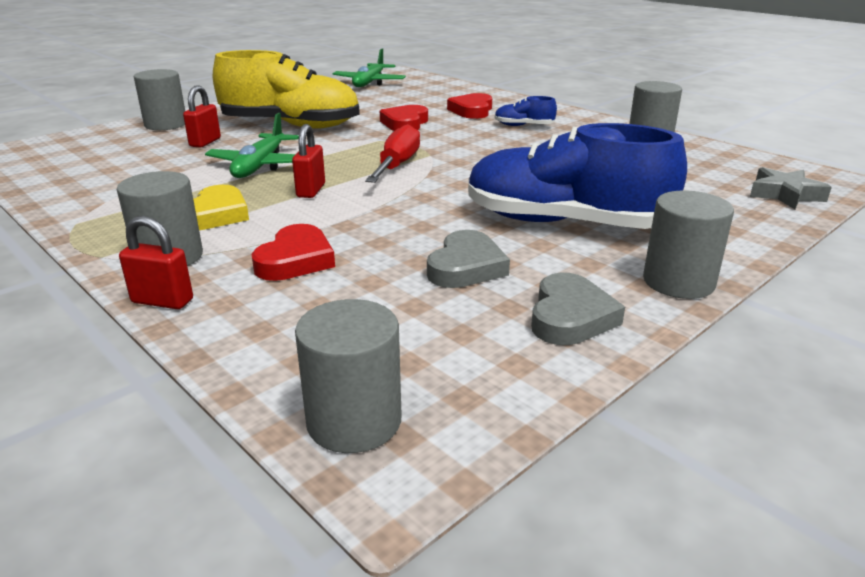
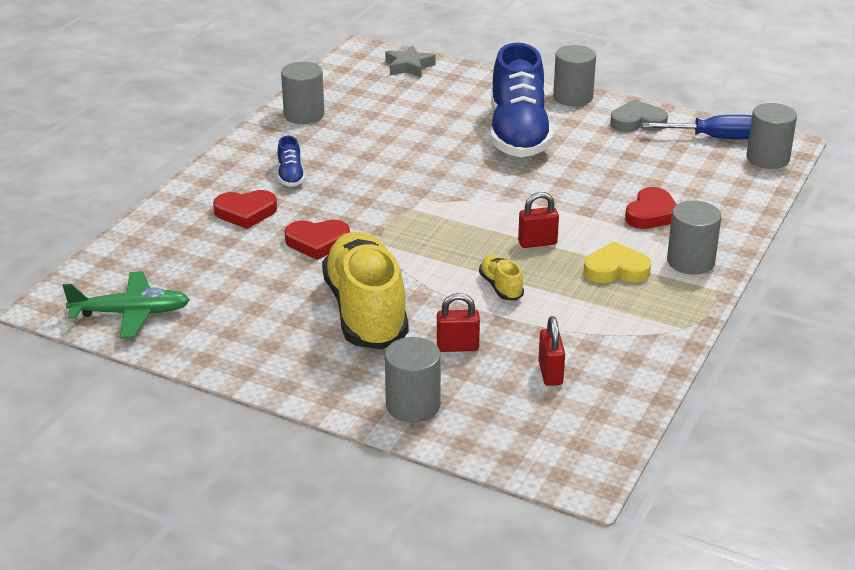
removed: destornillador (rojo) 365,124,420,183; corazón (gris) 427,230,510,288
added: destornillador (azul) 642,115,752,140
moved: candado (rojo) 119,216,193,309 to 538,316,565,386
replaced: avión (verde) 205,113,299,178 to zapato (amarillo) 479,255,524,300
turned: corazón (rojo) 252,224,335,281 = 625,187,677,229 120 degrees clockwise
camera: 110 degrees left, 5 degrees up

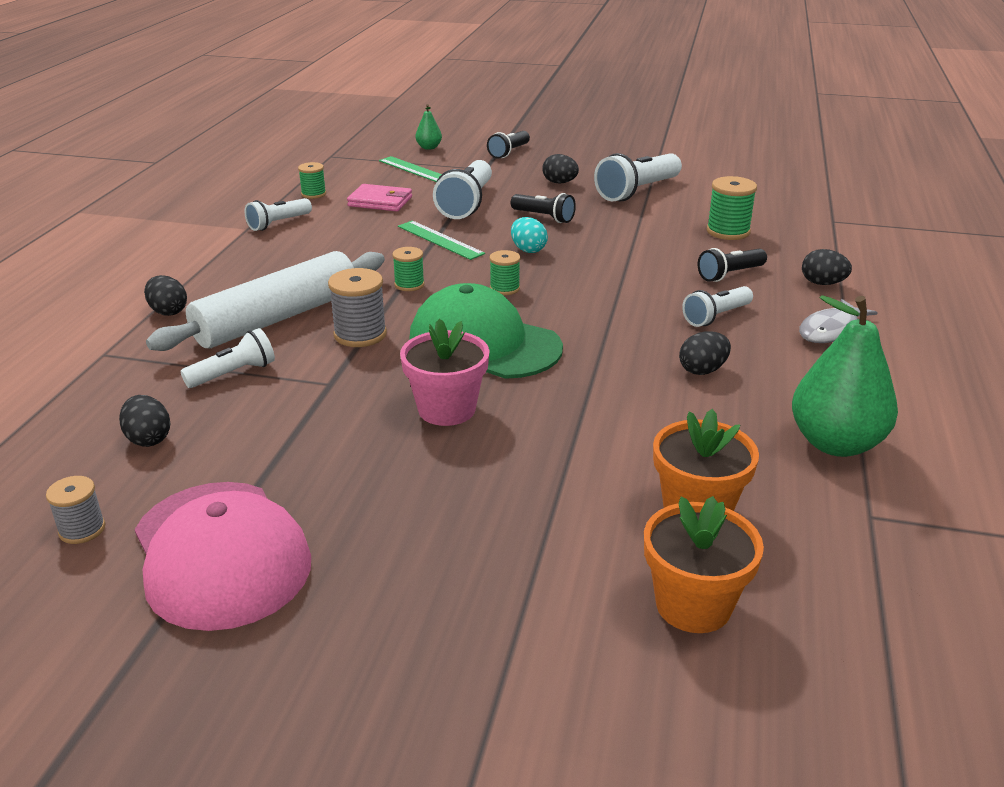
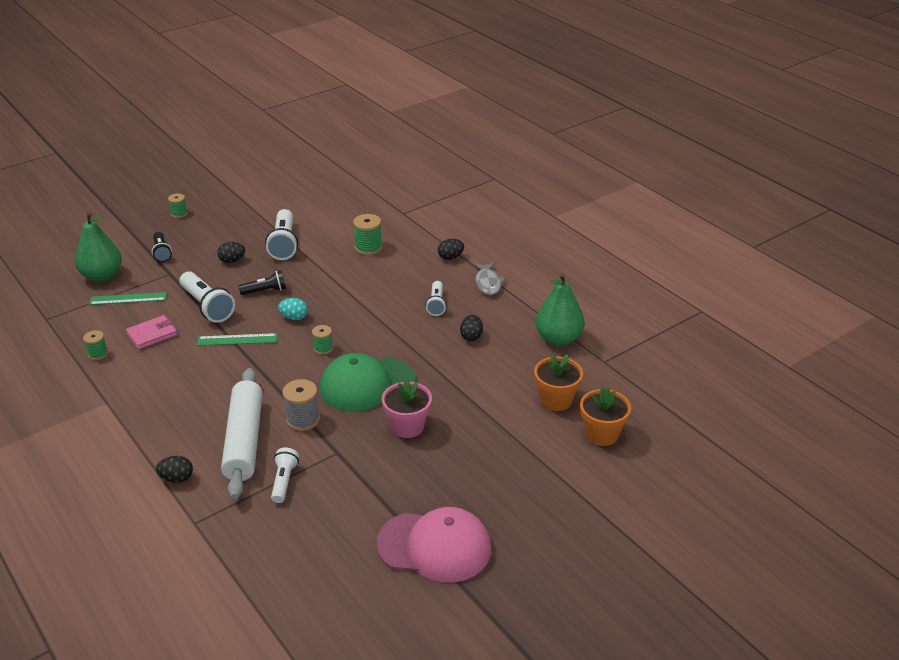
removed: lámpara de mano (blanco) 245,198,312,231; lámpara de mano (negro) 698,248,767,282; huevo (negro) 119,395,170,447; carrete (gris) 46,476,105,544
moved: carrete (verde) 392,247,425,291 to 168,193,188,218
resized: pera (verde) 416,104,442,150 = 75,212,122,282 x2.10
camera: 50 degrees left, 5 degrees up

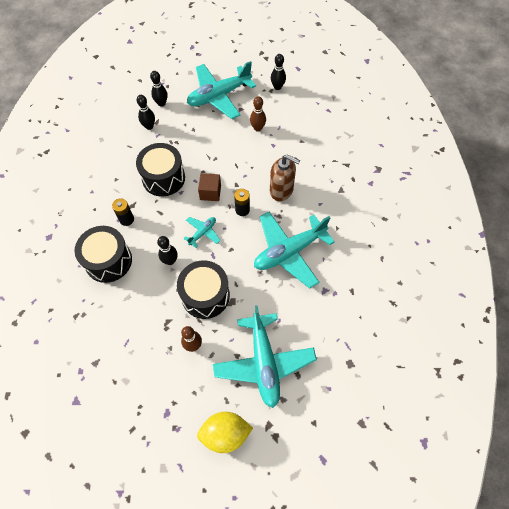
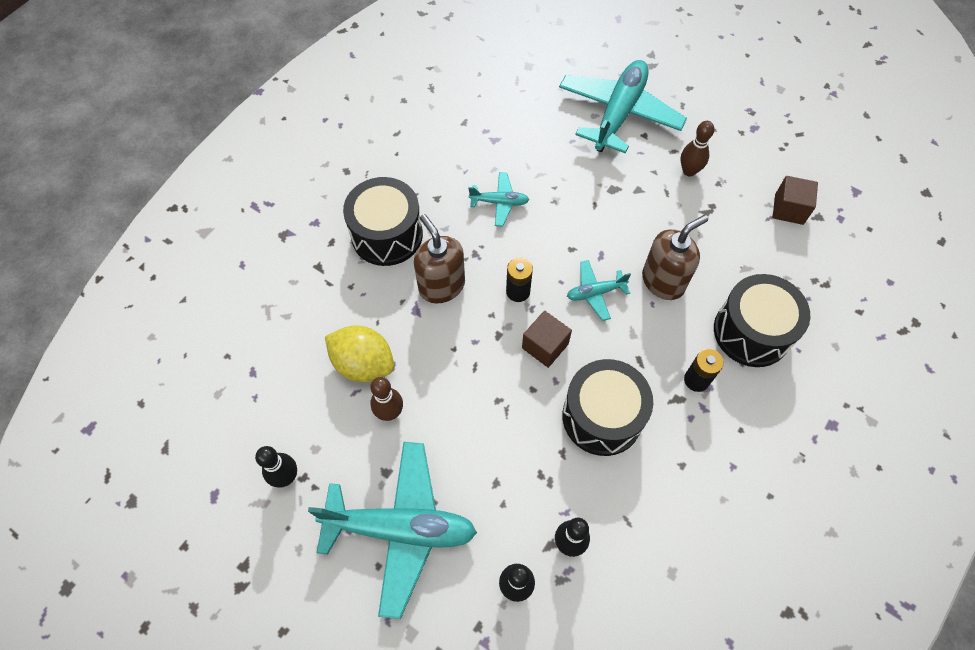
added: cubo (marrón) 772,176,818,225
moved: tambor (negro) 177,260,230,319 to 343,177,423,266; limón (amarillo) 197,412,253,453 to 325,325,394,382
replaced: bolo (negro) 157,236,178,265 to dispensador de jabón (marrón) 642,215,708,300
resized: avión (turquesa) 254,212,335,289 = 468,172,529,227 x0.47
camera: 145 degrees left, 0 degrees up

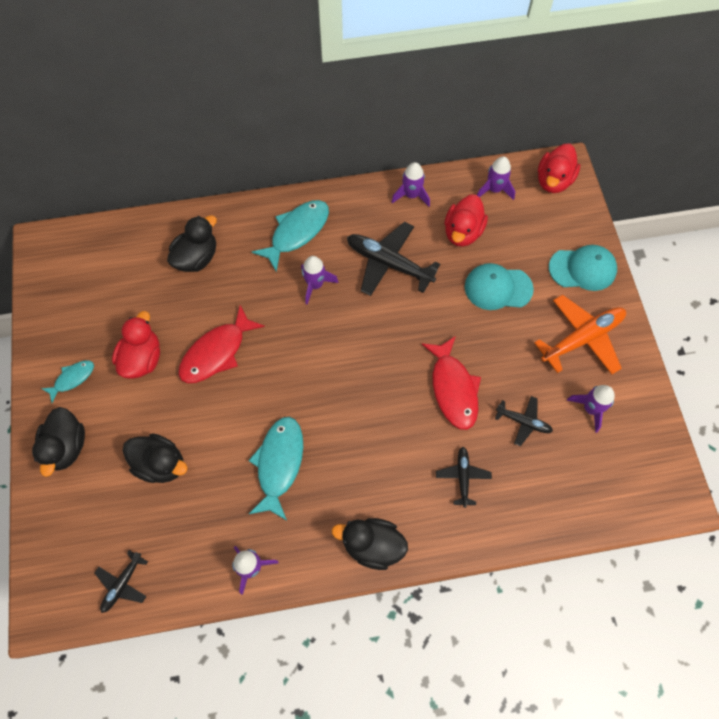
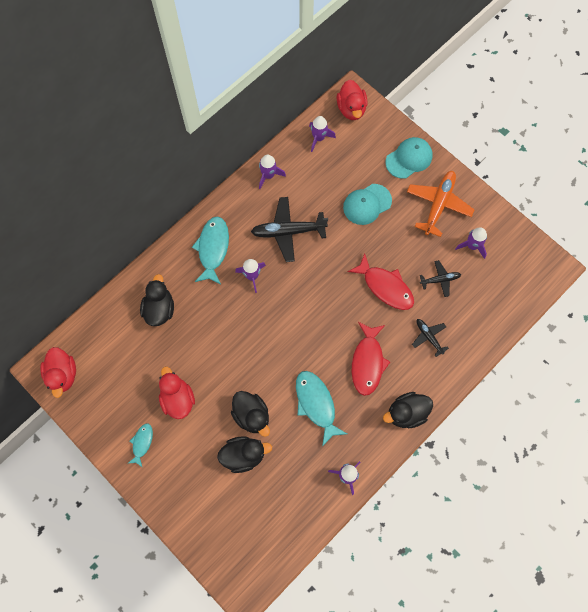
removed: avión (negro) 95,550,148,613
moved: pato (rojo) 445,194,488,247 to 40,347,76,398; pez (rojo) 178,305,265,383 to 352,322,390,396; pato (negro) 32,407,85,477 to 231,391,270,437
camera: 35 degrees left, 5 degrees up

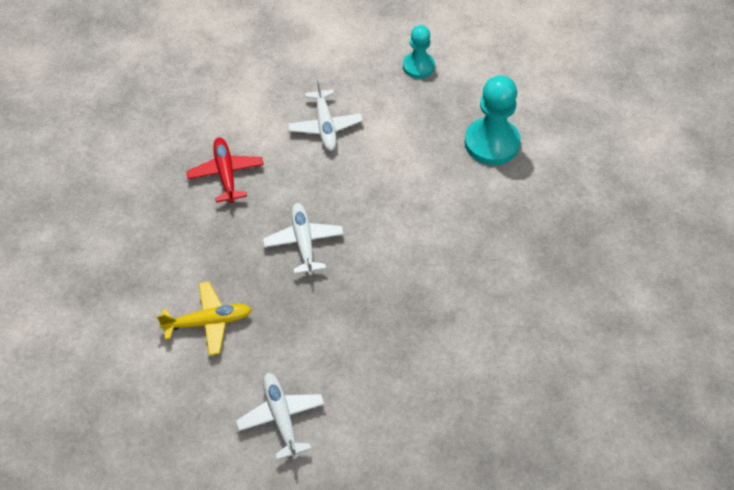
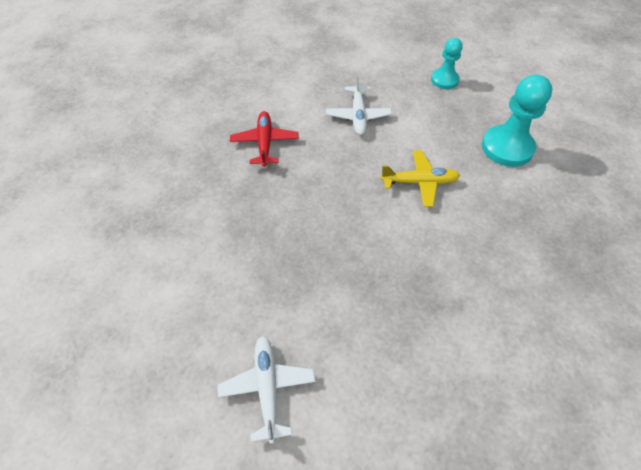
removed: avión (blanco) 263,203,344,275
moved: avión (amarillo) 157,282,252,356 to 380,150,460,207
camera: 10 degrees right, 0 degrees up

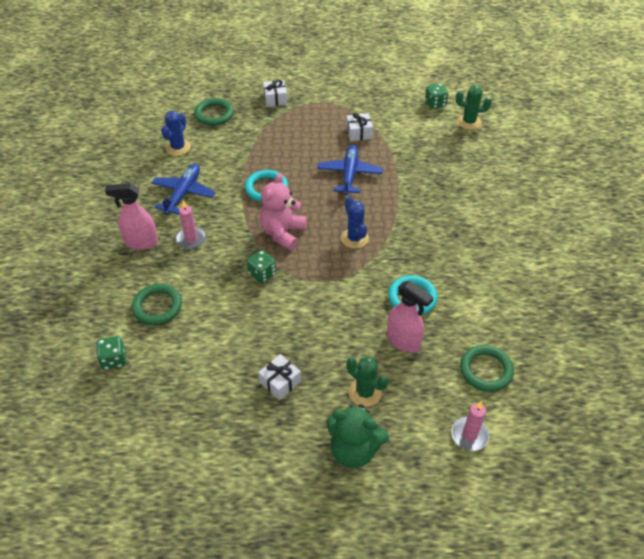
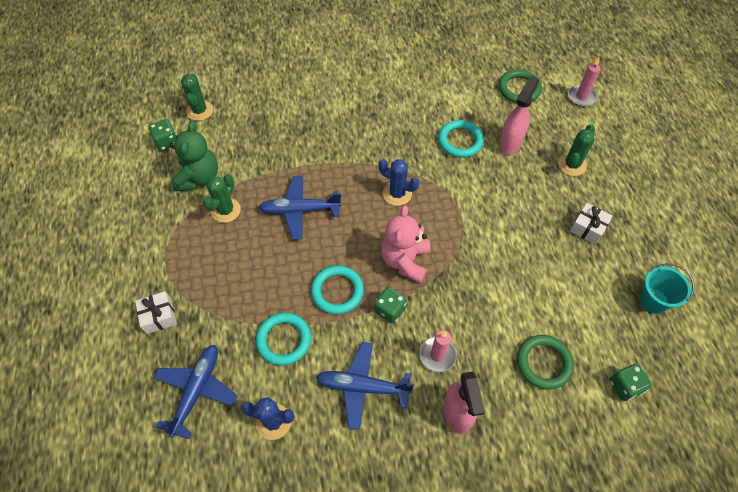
added: balde (turquesa) 639,263,694,314; anillo (turquesa) 256,313,311,365
moved: dado (verde) 247,250,276,283 to 374,286,407,324; osito (verde) 327,404,389,468 to 169,121,218,191
replaced: anillo (verde) 194,98,234,126 to avión (azul) 153,345,238,439; regalo (blanco) 346,113,373,141 to cactus (verde) 203,174,241,223
turned: osito (rosa) 260,173,307,250 = 381,205,431,283 90 degrees clockwise; cactus (azul) 341,197,369,249 = 378,159,419,206 60 degrees clockwise
camera: 100 degrees left, 10 degrees up

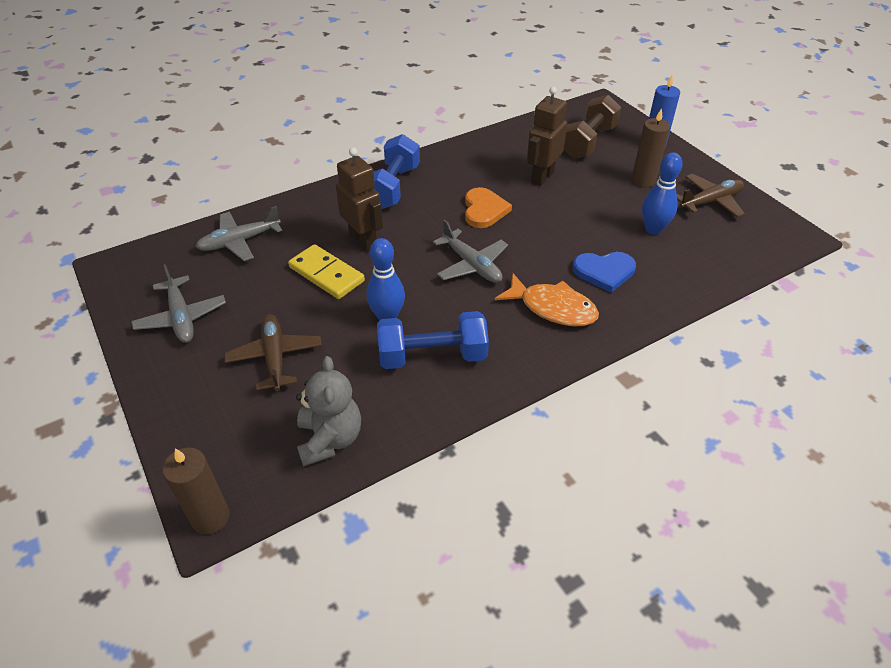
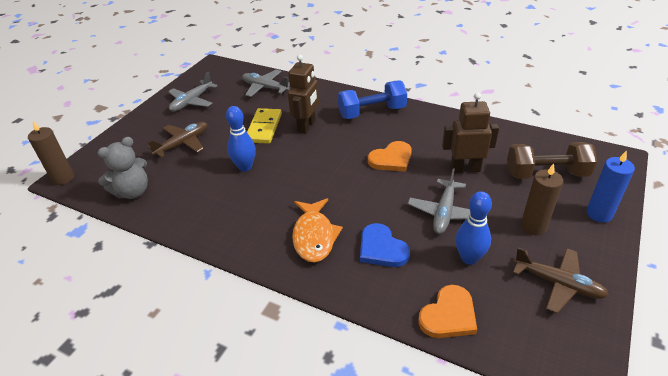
removed: mancuerna (azul) 377,311,489,369
added: corazón (naranja) 418,285,477,338
moved: avión (gris) 433,219,508,283 to 408,168,470,234
camera: 60 degrees right, 5 degrees down

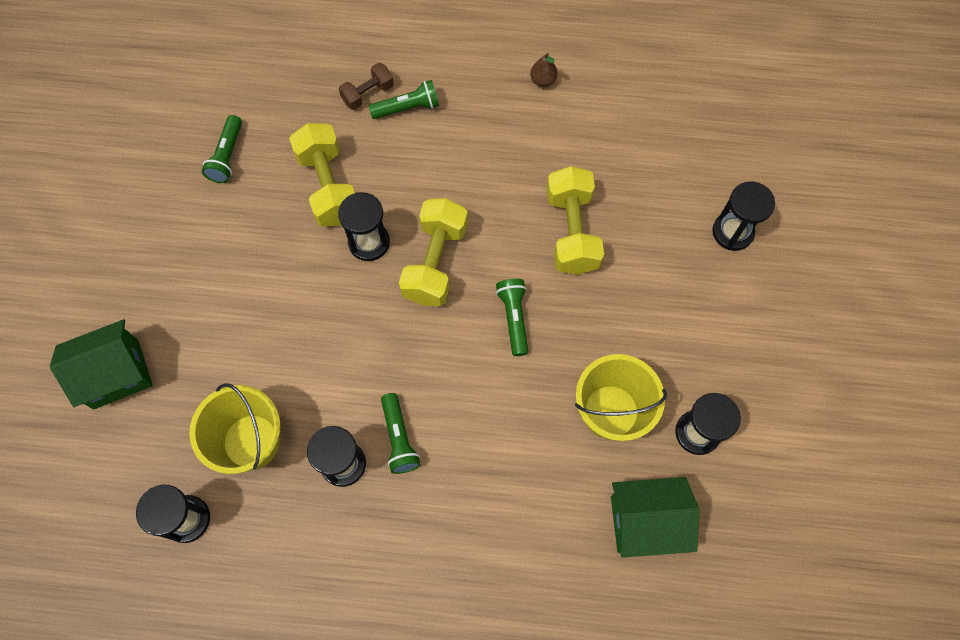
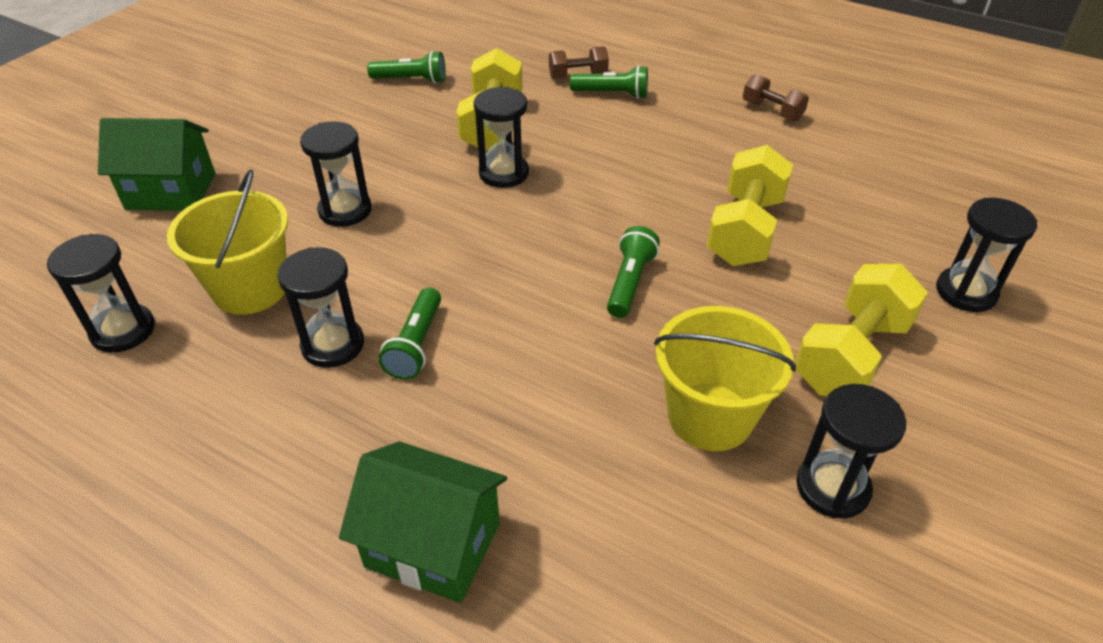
added: reloj de arena (negro) 300,121,372,227
moved: mancuerna (amarillo) 399,198,468,306 to 795,264,928,396; casa (verde) 611,477,700,558 to 339,441,507,603
replaced: pera (marrón) 530,53,558,87 to mancuerna (marrón) 743,74,809,121
turned: lámpara de mano (verde) 202,115,242,183 = 367,51,446,83 120 degrees counterclockwise
camera: 25 degrees right, 25 degrees down

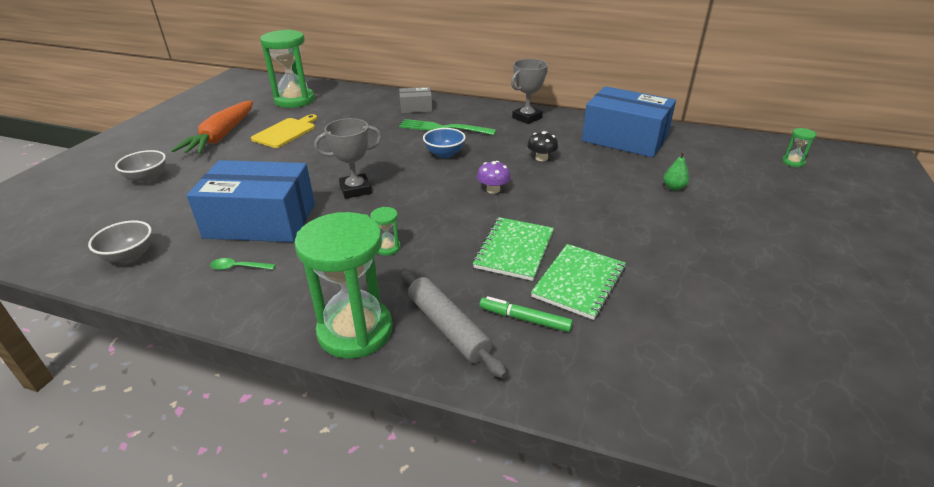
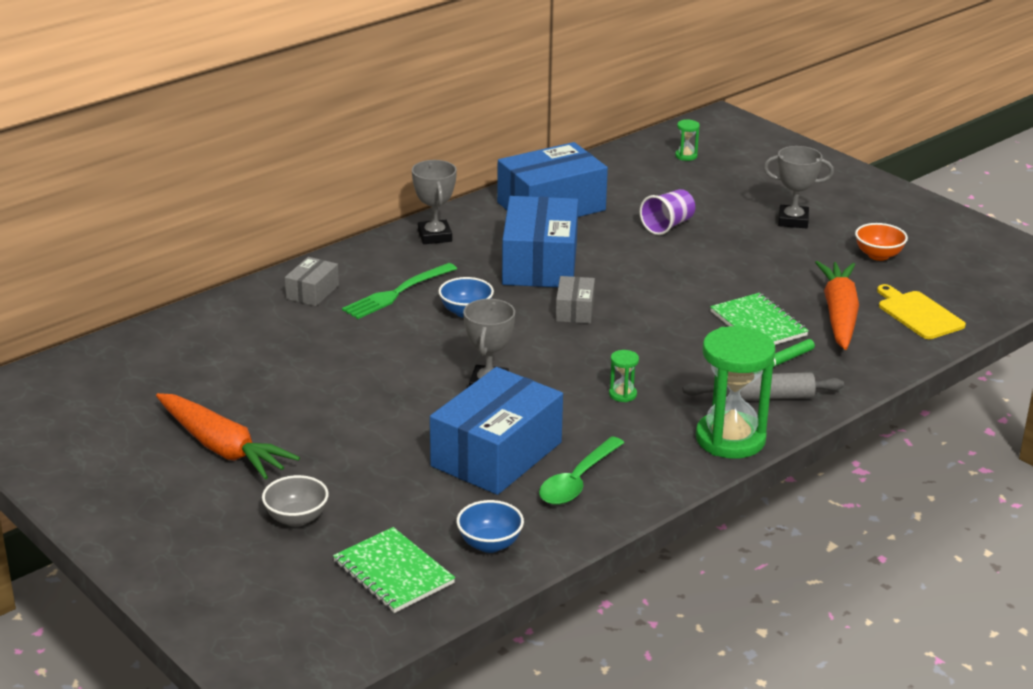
removed: reloj de arena (verde) 260,30,315,108
added: trofeo (gris) 764,146,834,228; cuenco (naranja) 855,223,908,261; zanahoria (naranja) 815,261,859,350
moved: tabla de cortar (amarillo) 251,114,317,148 to 877,284,966,339; cuaderno (verde) 473,217,554,281 to 333,527,455,613
replaced: seta (negro) 527,131,558,161 to caja (azul) 502,196,578,287; pera (verde) 663,152,689,191 to vaso (morado) 640,189,695,235; seta (morado) 477,161,511,194 to caja (gris) 556,276,595,324
recoloured: cuenco (gris) 88,220,152,263 to cuenco (azul) 456,500,524,553
resized: cuchara (verde) 210,258,276,270 = 539,436,624,505 x1.95
camera: 60 degrees left, 5 degrees down

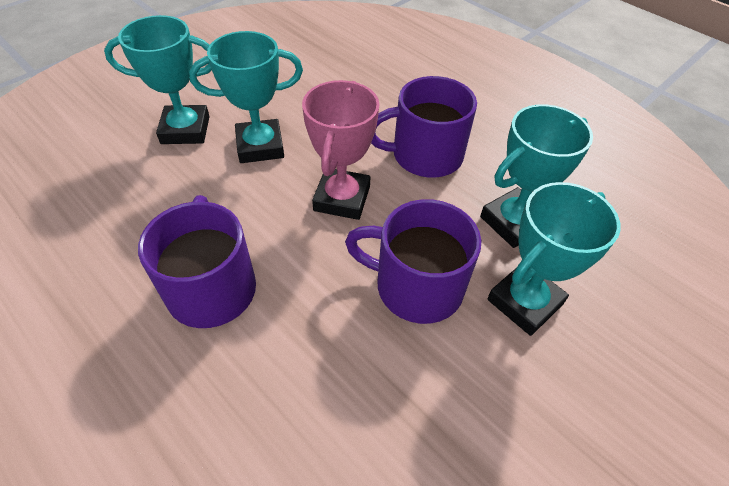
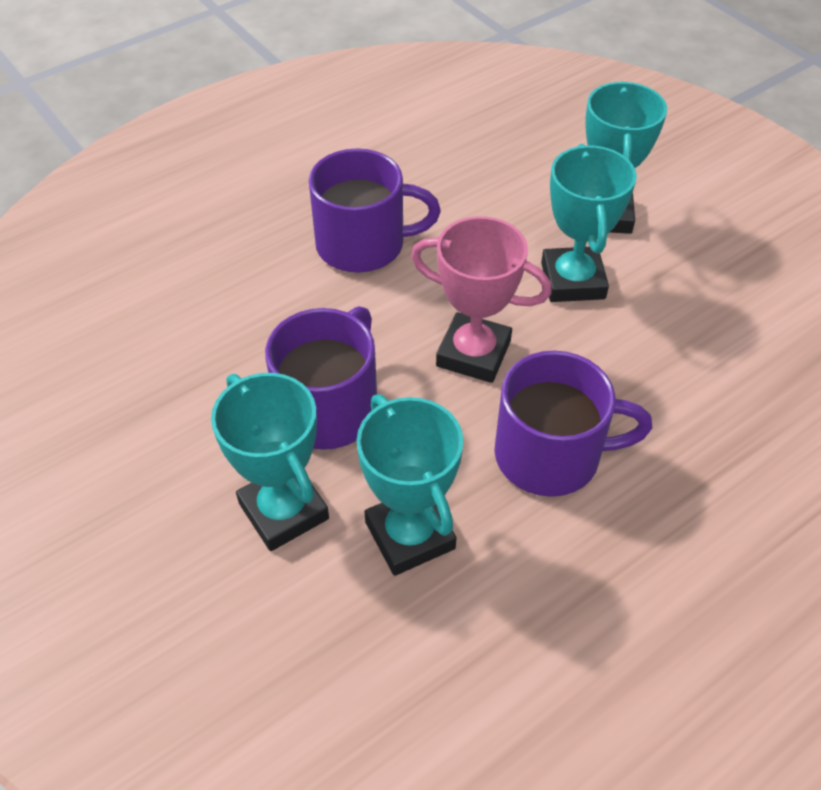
turned: taza (morado) 371,76,477,177 = 494,350,652,497 90 degrees clockwise
camera: 100 degrees right, 0 degrees up

